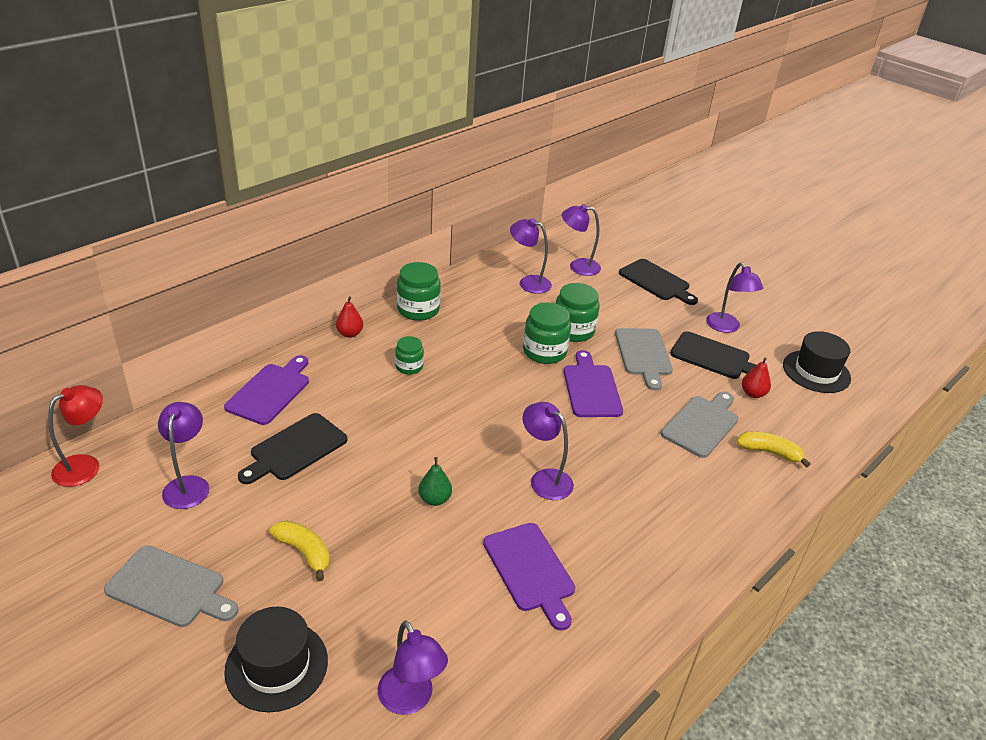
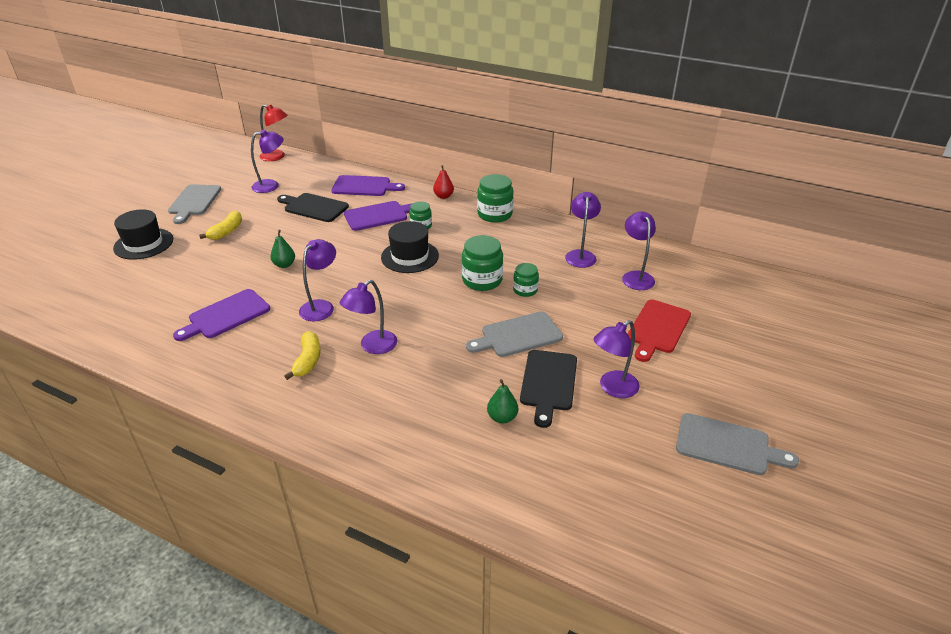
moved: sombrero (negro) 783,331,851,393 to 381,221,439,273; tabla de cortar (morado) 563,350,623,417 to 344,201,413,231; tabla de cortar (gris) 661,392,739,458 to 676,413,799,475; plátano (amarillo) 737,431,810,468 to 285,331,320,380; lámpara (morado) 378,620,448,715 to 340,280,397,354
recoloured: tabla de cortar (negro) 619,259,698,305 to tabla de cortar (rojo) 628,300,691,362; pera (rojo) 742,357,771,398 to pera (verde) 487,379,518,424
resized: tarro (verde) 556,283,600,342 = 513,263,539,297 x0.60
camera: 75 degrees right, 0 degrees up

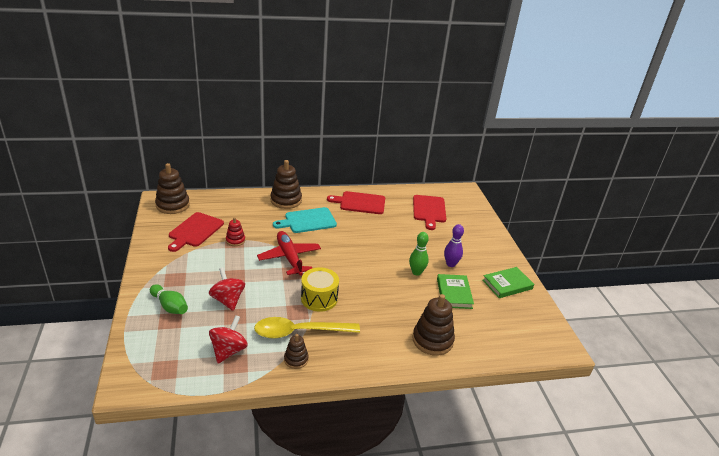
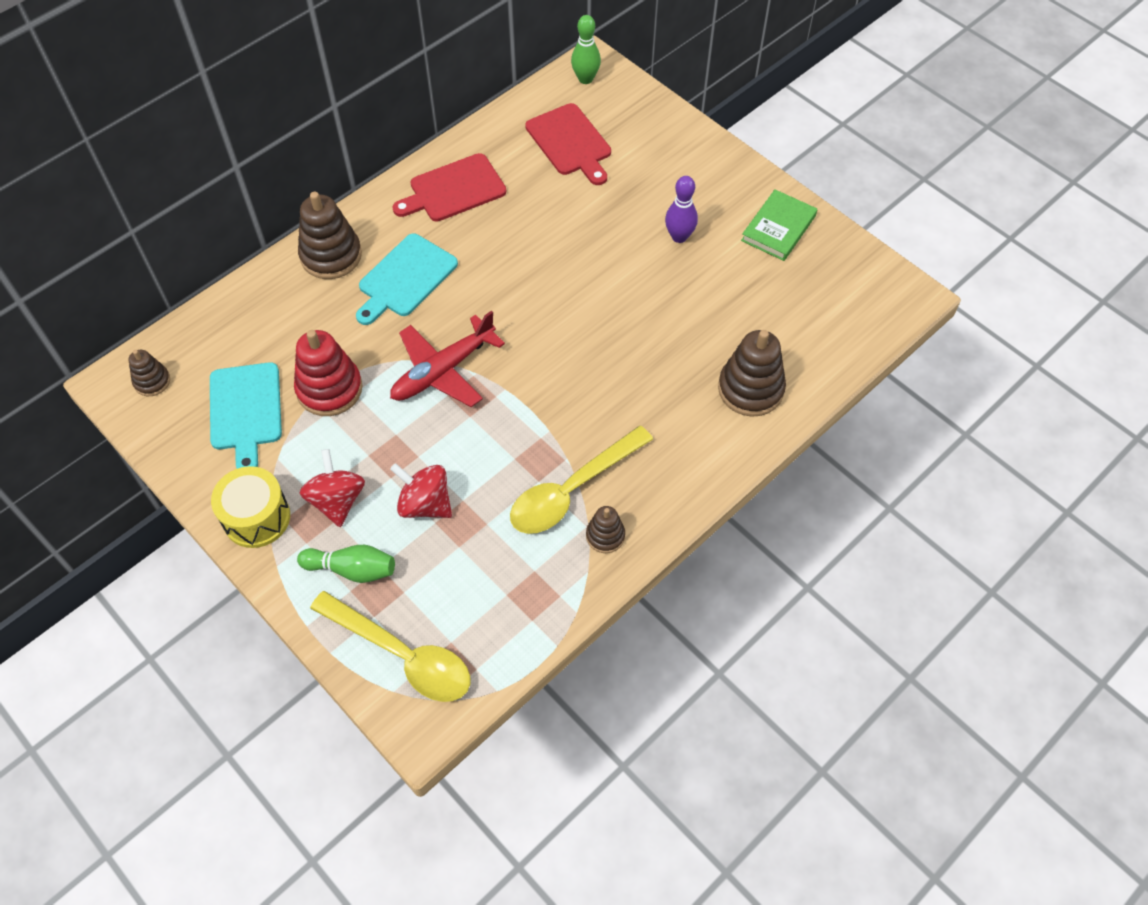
removed: libro (verde) 437,274,474,309
added: cuchara (amarillo) 310,591,470,702
moved: bolo (verde) 409,232,429,276 to 571,15,601,84; tambor (amarillo) 301,267,339,312 to 211,466,290,548; peonza (rojo) 209,315,248,363 to 300,449,365,527
recoloured: tabla de cortar (rojo) 168,212,224,252 to tabla de cortar (turquesa) 210,362,282,469
turned: avión (rojo) 257,231,321,276 = 390,311,505,407 75 degrees counterclockwise
resized: juguete apilable (marrón) 155,163,190,214 = 128,350,170,396 x0.55; juguete apilable (rojo) 226,217,245,246 = 294,330,363,416 x1.81
camera: 30 degrees left, 25 degrees up

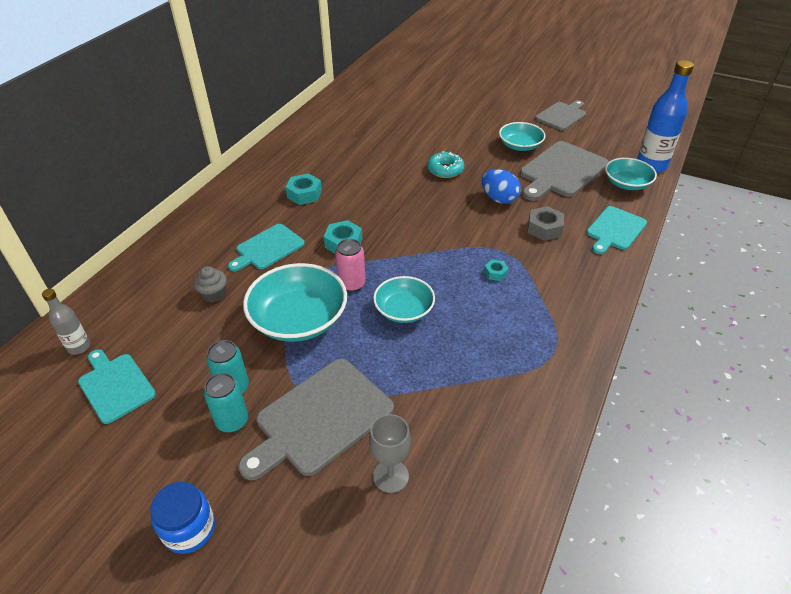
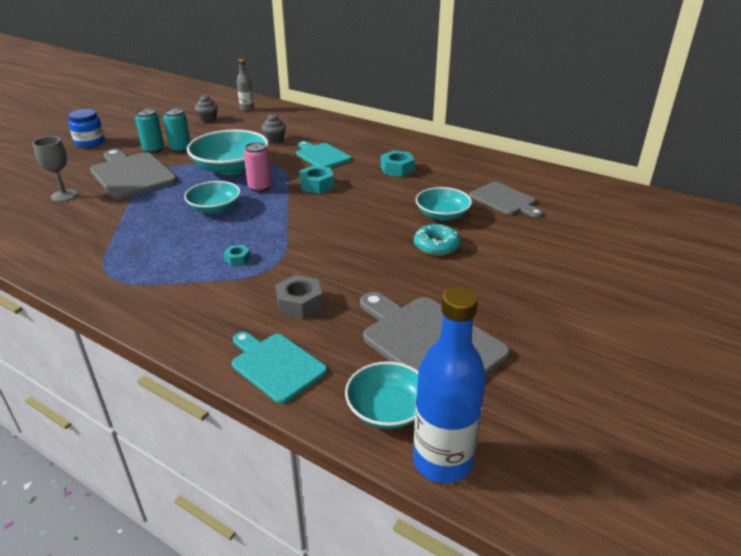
removed: huevo (azul) 482,169,521,204
moved: tabla de cortar (gris) 535,100,586,131 to 469,182,543,218; cuenco (turquesa) 499,122,545,151 to 416,187,472,221
replaced: tabla de cortar (turquesa) 78,349,156,424 to magdalena (gris) 195,95,218,123
camera: 95 degrees right, 10 degrees down

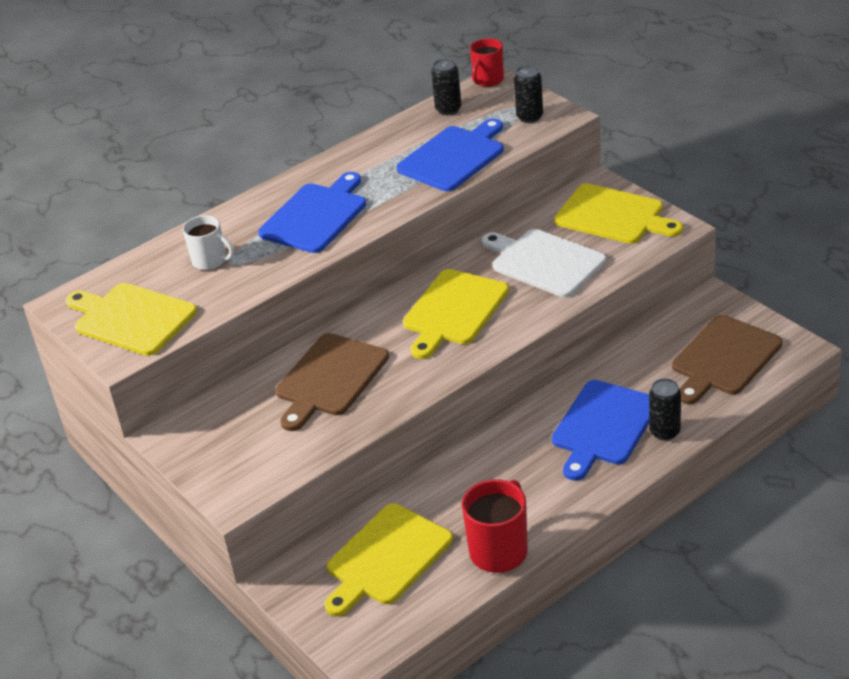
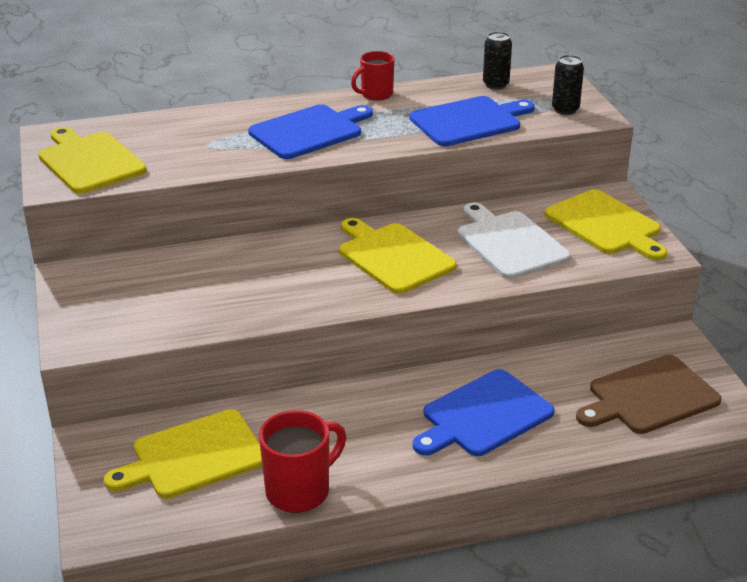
removed: taza (blanco) 183,215,234,270; tabla de cortar (marrón) 276,333,389,431; lata (negro) 649,378,681,441
moved: taza (rojo) 470,38,504,87 to 351,51,394,101
turned: tabla de cortar (amarillo) 403,269,509,359 = 339,218,456,294 90 degrees clockwise
camera: 20 degrees right, 5 degrees down

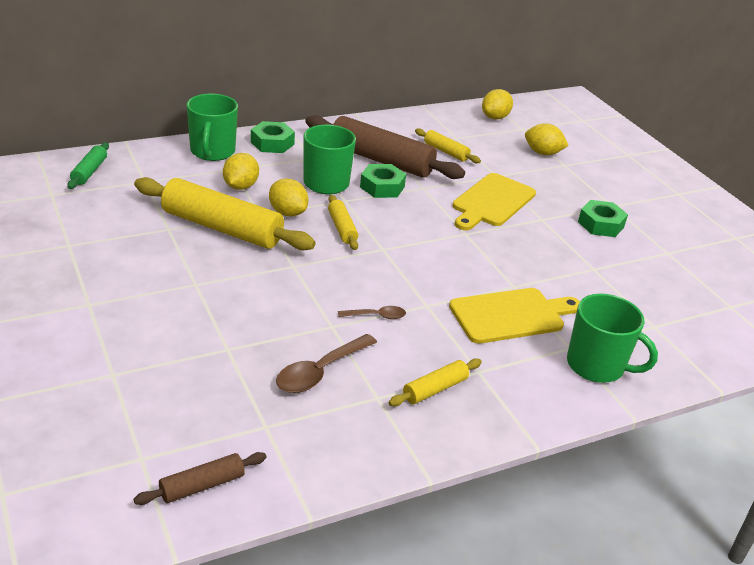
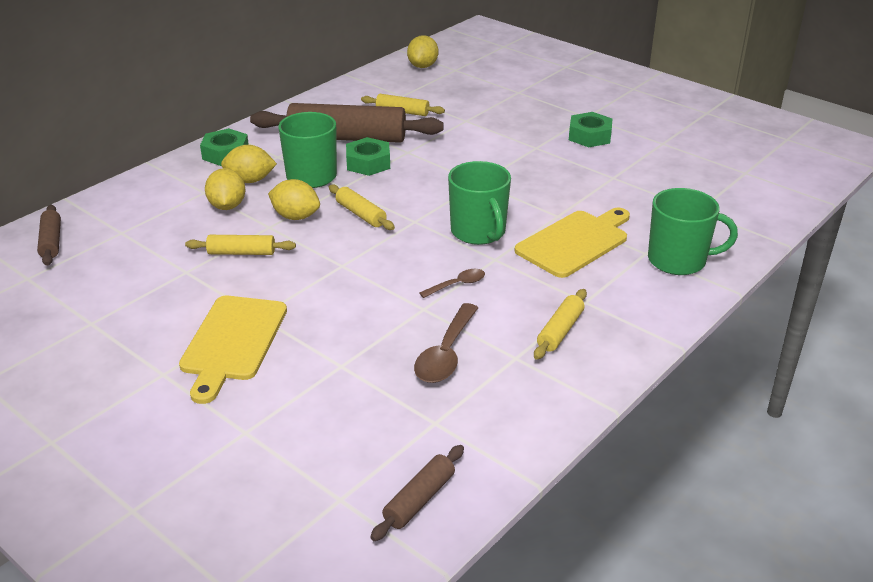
moved: taza (verde) 186,93,238,161 to 448,161,511,245; limón (amarillo) 525,123,569,155 to 221,145,277,183; tabla de cortar (amarillo) 452,173,536,230 to 179,296,287,404
recoloured: rodillo (verde) 67,142,109,189 to rodillo (marrón) 37,205,61,266
resized: rodillo (amarillo) 134,177,316,250 = 185,235,296,255 x0.48
camera: 20 degrees left, 0 degrees up

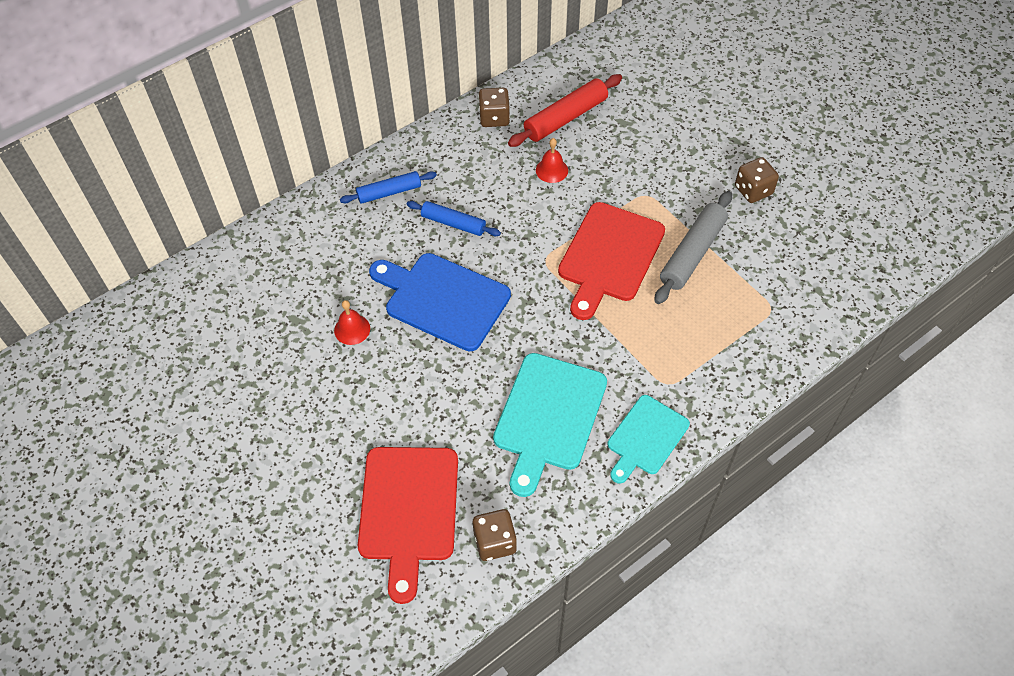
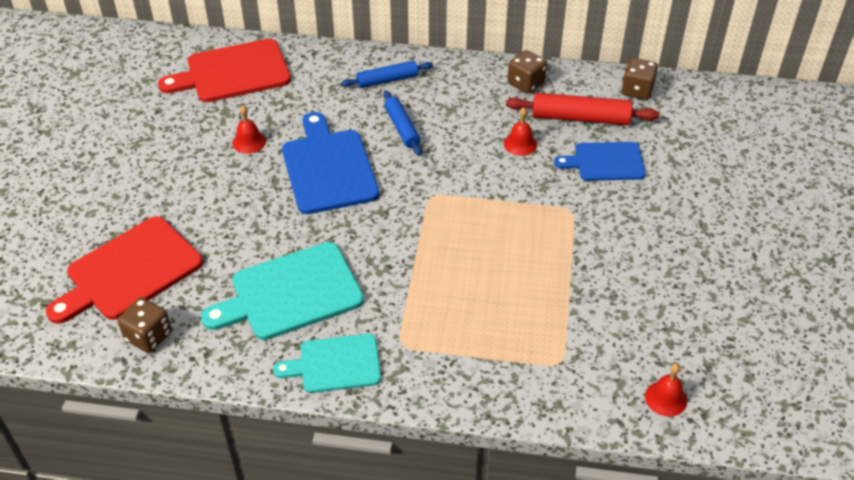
removed: rodillo (gris) 655,191,732,304
added: tabla de cortar (azul) 554,142,646,181; campana (rojo) 645,364,687,417
moved: dado (marrón) 735,157,779,203 to 622,58,658,100; tabla de cortar (rojo) 558,202,665,320 to 158,39,291,102
turned: rodillo (azul) 340,171,437,204 = 341,61,433,88 45 degrees counterclockwise
camera: 45 degrees right, 10 degrees down

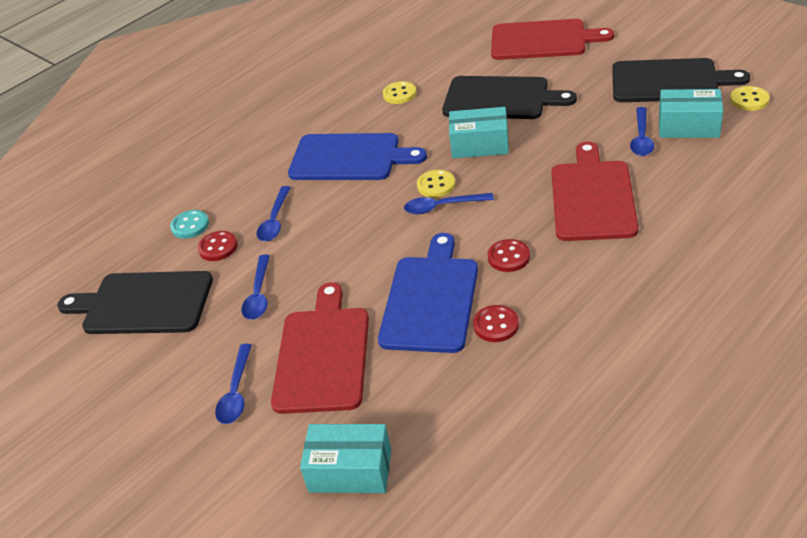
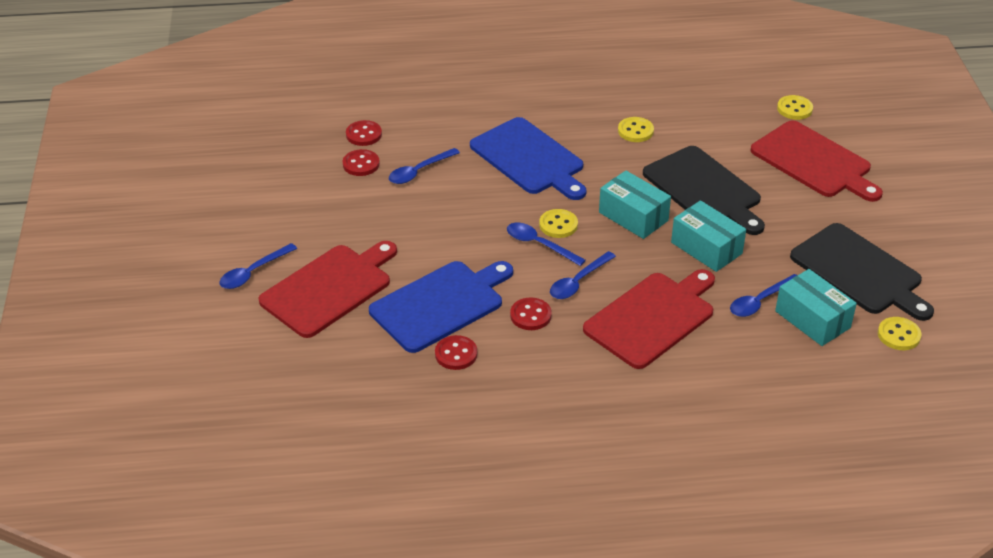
removed: tabla de cortar (negro) 57,271,213,334
added: botón (amarillo) 777,95,813,120
moved: cuchara (azul) 242,254,270,320 to 550,251,616,299; caja (turquesa) 300,424,391,493 to 671,200,746,272
recoloured: botón (turquesa) 170,210,209,239 to botón (rojo) 346,120,382,146
camera: 35 degrees right, 0 degrees up

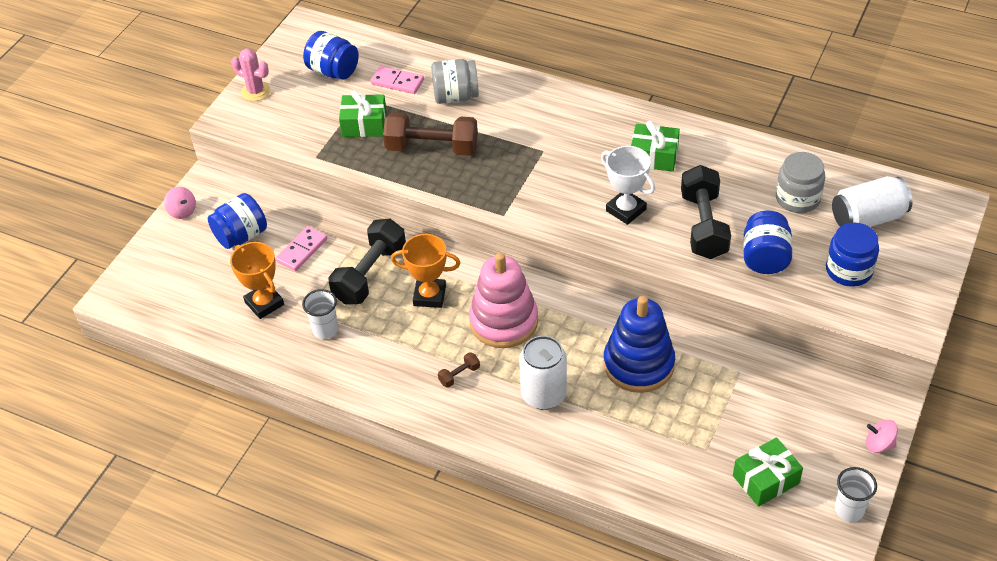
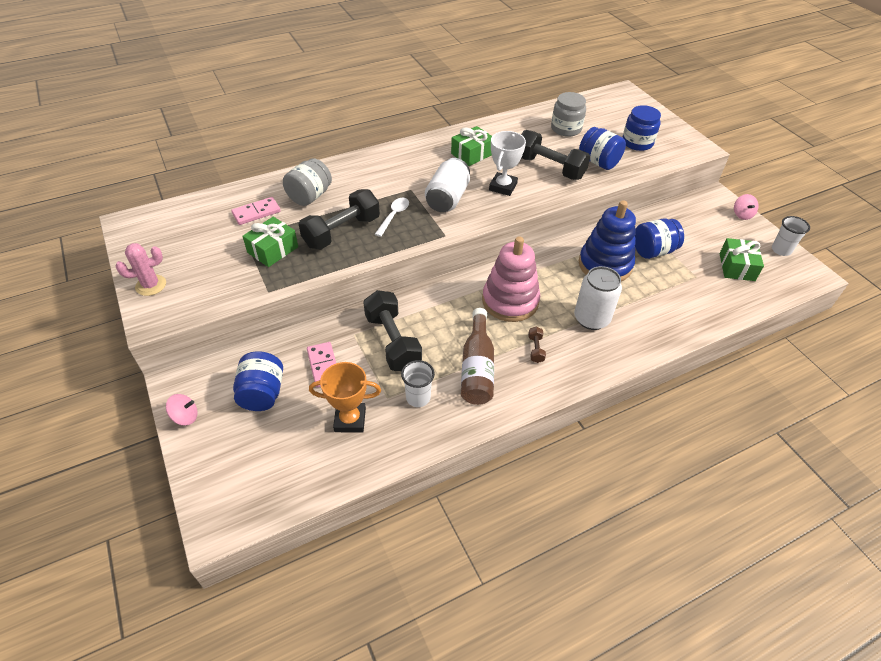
removed: trofeo (naranja) 391,234,461,308
added: cuchara (blanco) 375,198,409,237; botella (marrón) 461,308,494,405
moved: tarro (azul) 303,31,359,80 to 635,219,684,259; lata (blanco) 832,176,913,227 to 425,158,470,212
recoloured: mancuerna (marrón) 383,112,478,156 to mancuerna (negro) 299,189,380,249
turned: trofeo (blanco) 601,146,655,225 = 489,131,526,196 60 degrees counterclockwise; peonza (rosa) 866,420,898,453 = 734,194,759,220 60 degrees counterclockwise
camera: 55 degrees left, 0 degrees up

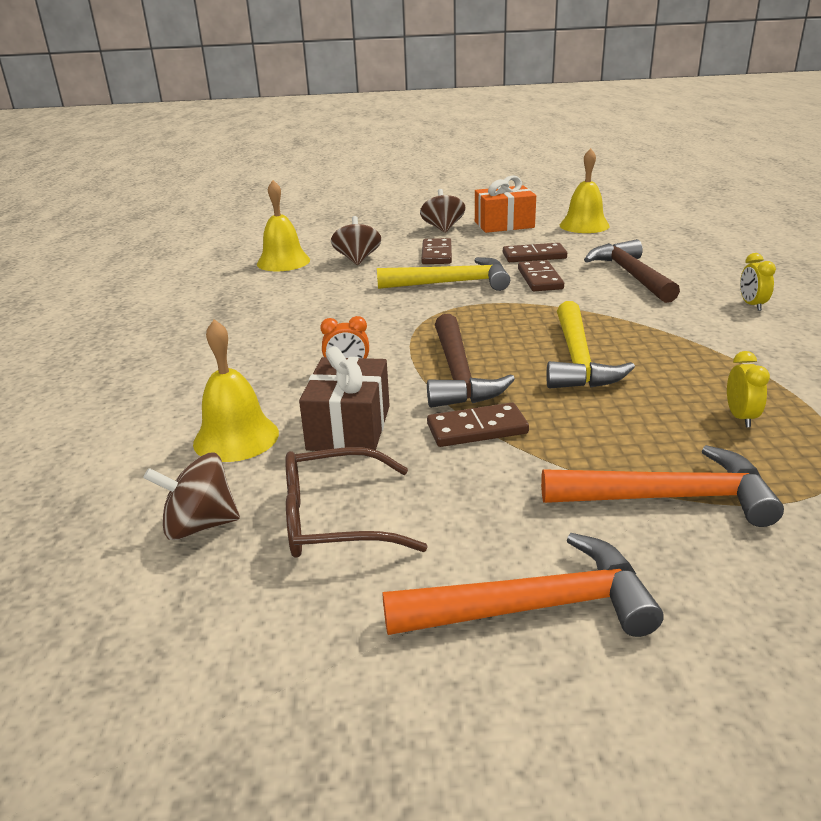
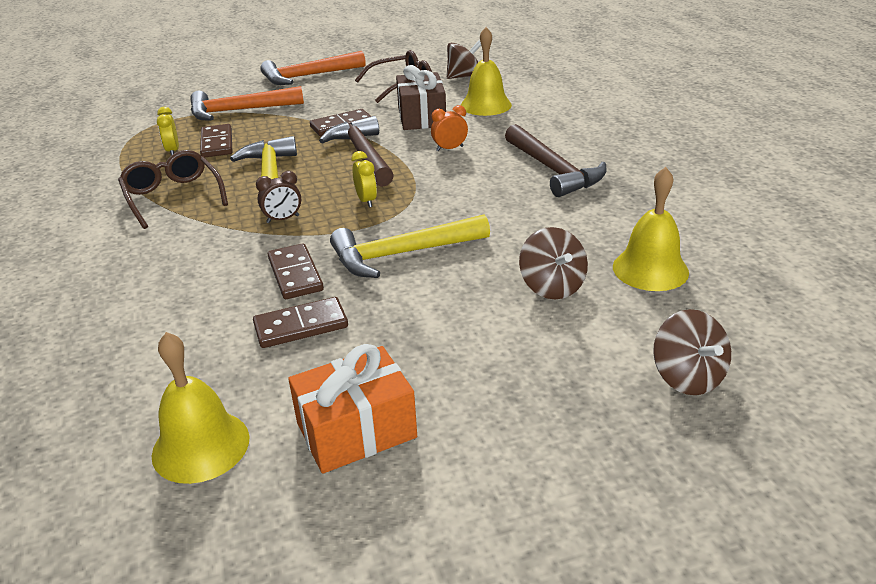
added: gafas (marrón) 118,150,228,229; despertador (marrón) 256,171,301,223
moved: peonza (marrón) 420,189,465,233 to 653,309,731,395; ficha de dominó (marrón) 422,238,452,264 to 200,124,232,157; martillo (marrón) 584,239,680,303 to 505,124,607,197; despertador (amarillo) 740,253,776,311 to 352,151,377,207
camera: 165 degrees right, 5 degrees up

